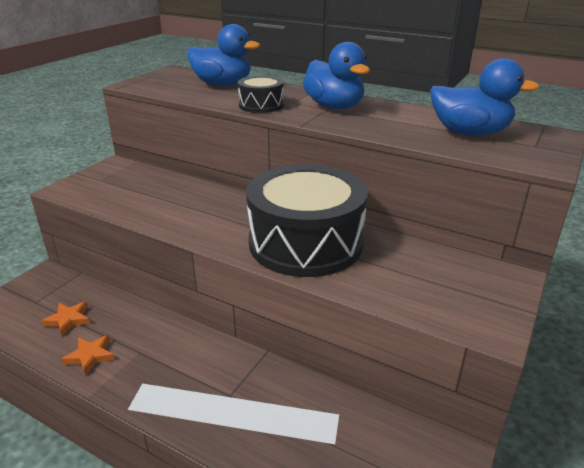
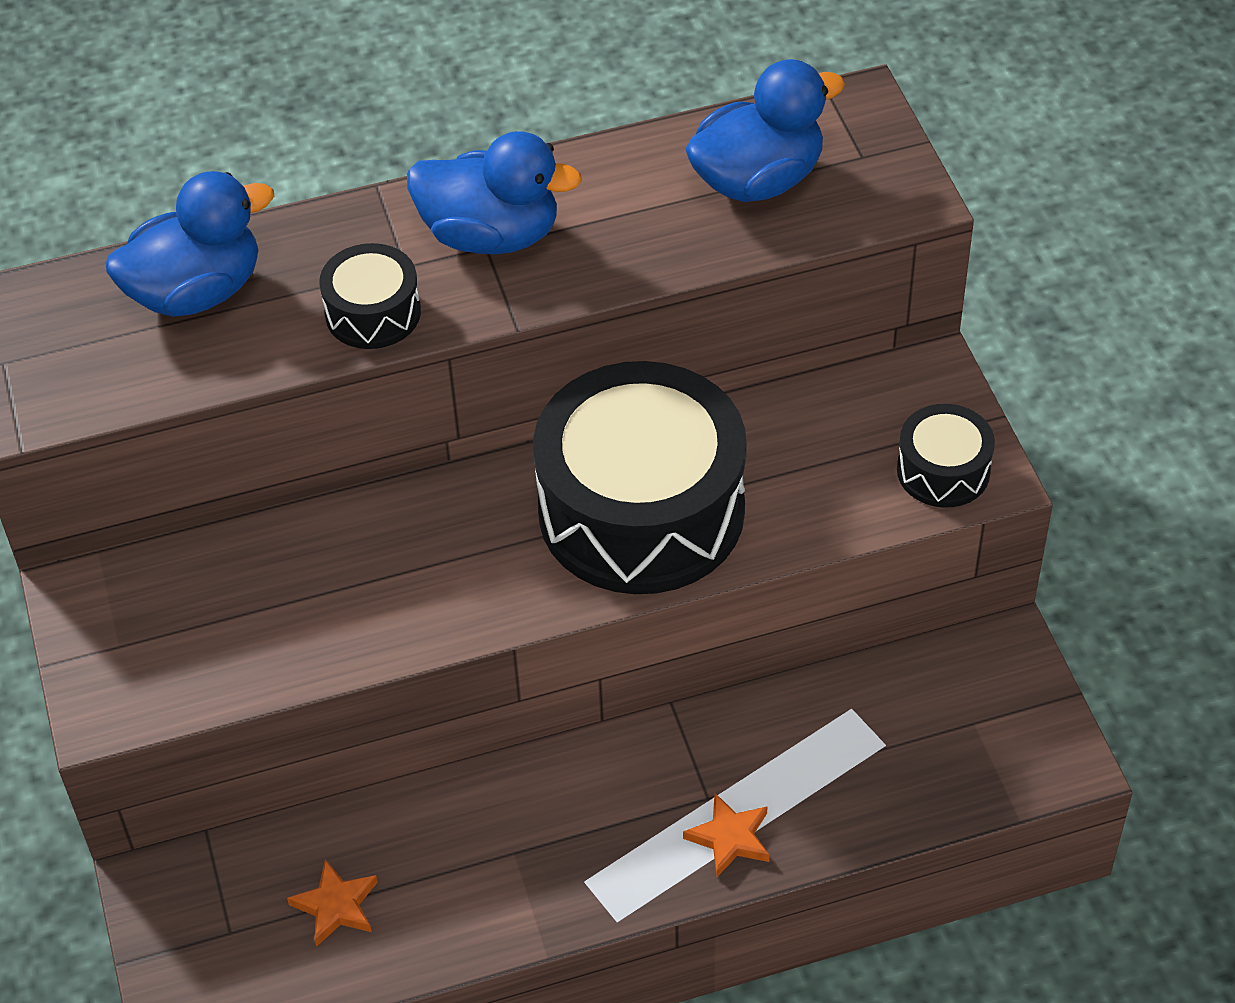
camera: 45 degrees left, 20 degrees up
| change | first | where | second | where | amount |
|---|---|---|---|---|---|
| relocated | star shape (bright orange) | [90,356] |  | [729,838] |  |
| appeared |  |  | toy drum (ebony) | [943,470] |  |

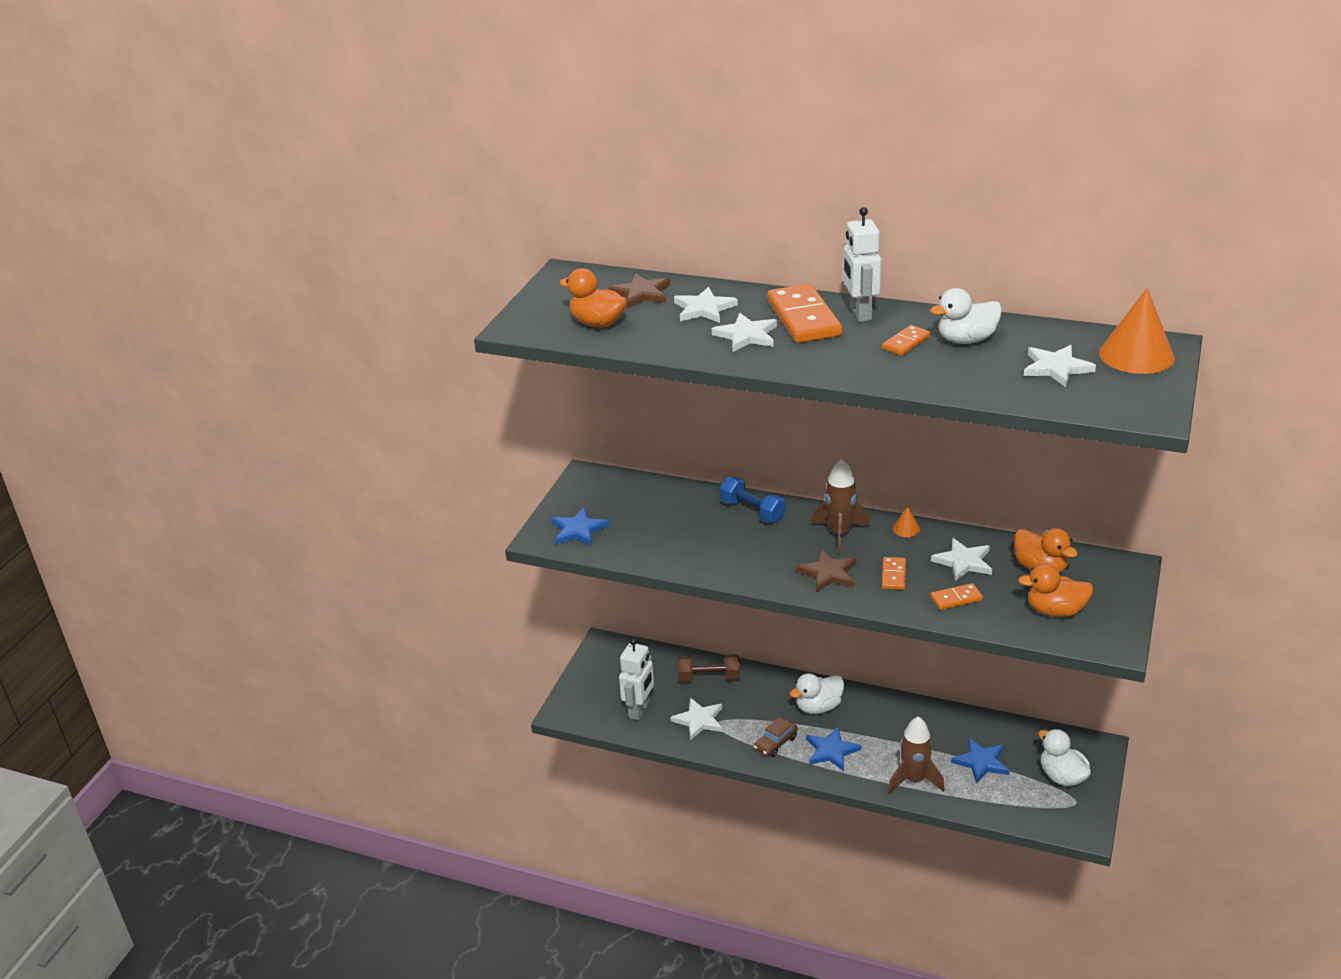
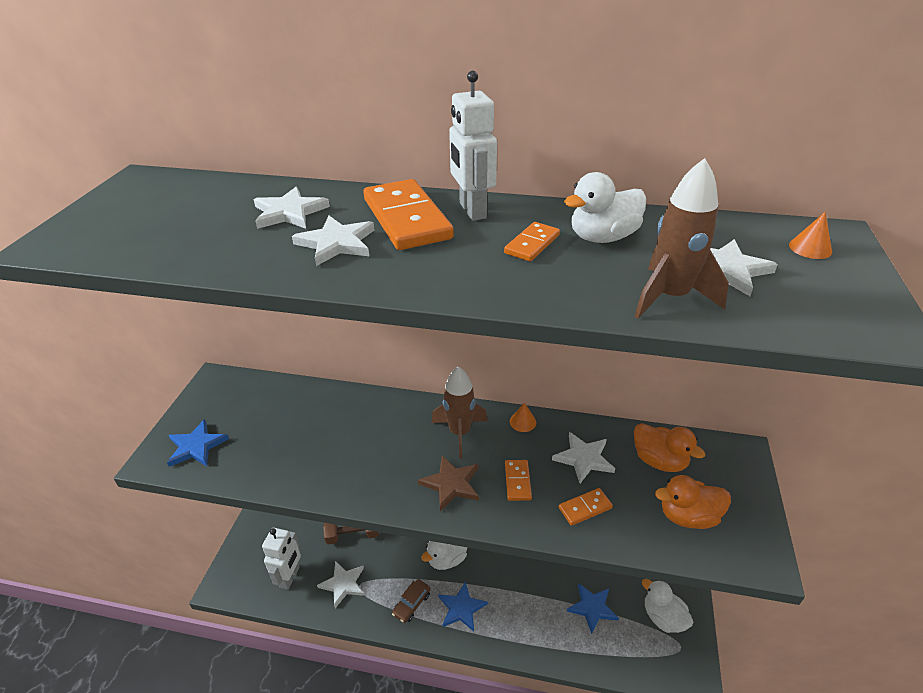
camera: 10 degrees left, 5 degrees up
| change | first | where | second | where | amount |
|---|---|---|---|---|---|
| missing | toy duck (bright orange) | [598,323] |  |  |  |
| missing | star shape (russet) | [641,293] |  |  |  |
| size | cone shape (bright orange) | [1136,355] |  | [810,248] | x0.45 |
| missing | hand weight (cobalt) | [752,511] |  |  |  |
| relocated | rocket (russet) | [914,780] |  | [669,297] |  |

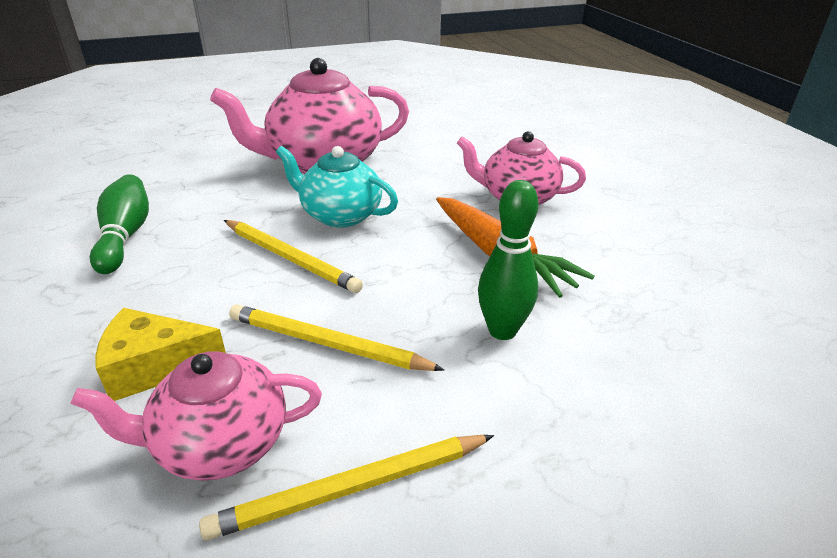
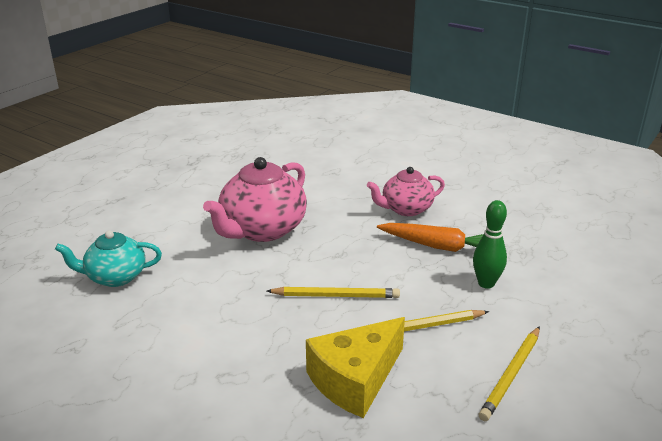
camera: 35 degrees left, 5 degrees down
| change | first | where | second | where | amount |
|---|---|---|---|---|---|
| relocated | teapot (aqua) | [340,215] |  | [115,277] |  |
| missing | tenpin (green) | [125,236] |  |  |  |
| size | piece of cheese (bright yellow) | [155,367] |  | [355,379] | x1.53 |
| missing | teapot (pink) | [220,444] |  |  |  |

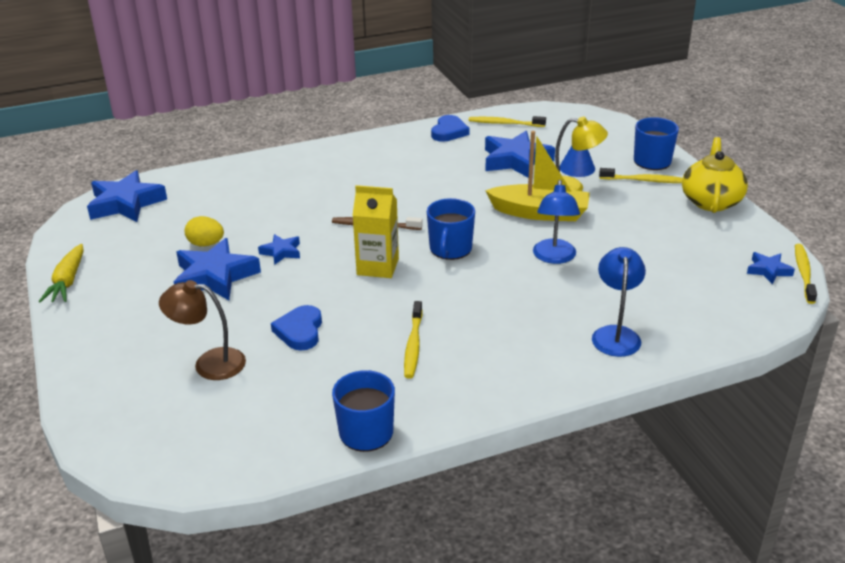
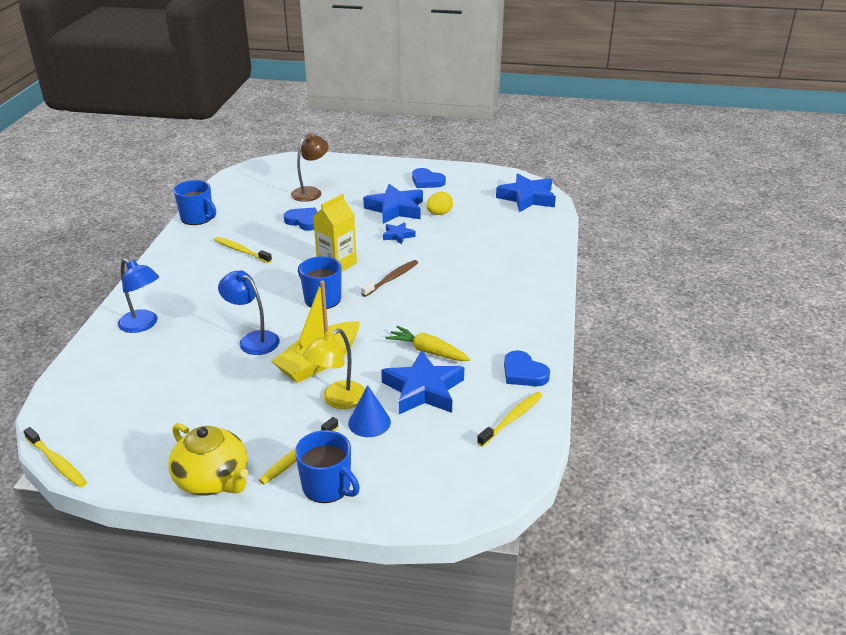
camera: 120 degrees right, 0 degrees up
| change | first | where | second | where | amount |
|---|---|---|---|---|---|
| relocated | toy carrot (bright yellow) | [67,282] |  | [427,351] |  |
| missing | star shape (cobalt) | [768,270] |  |  |  |
| appeared |  |  | heart shape (cobalt) | [427,181] |  |

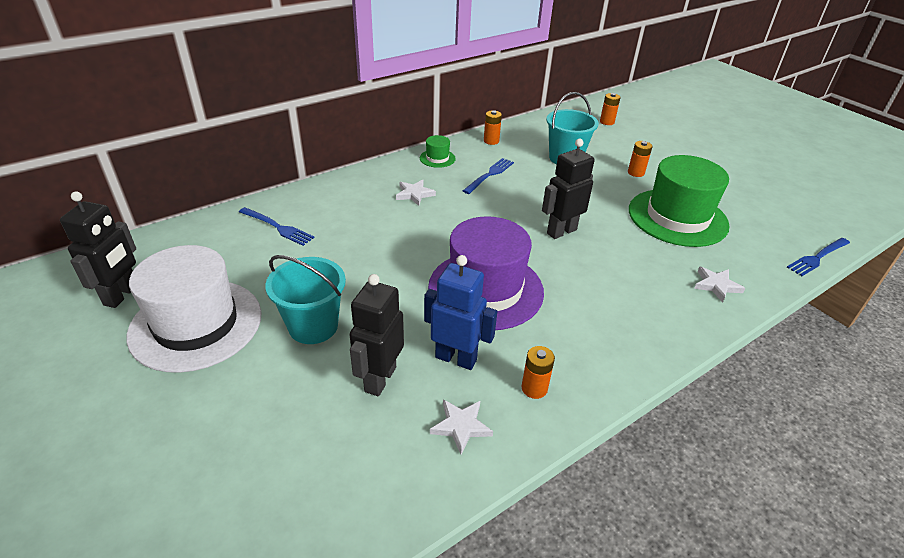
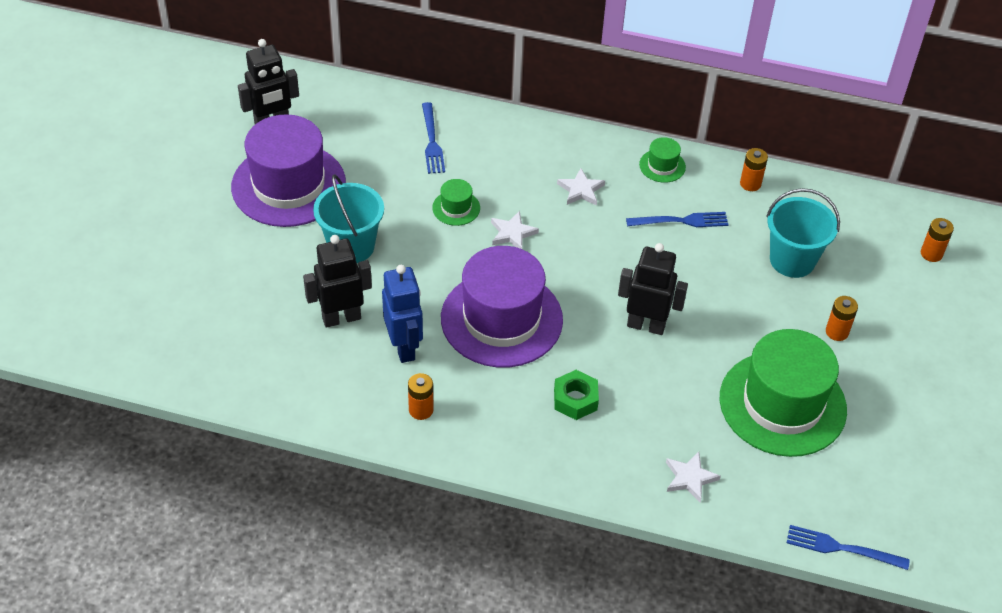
camera: 50 degrees right, 10 degrees up
| change | first | where | second | where | amount |
|---|---|---|---|---|---|
| colour | top hat (white) | [196,324] | top hat (purple) | [288,185] |  |
| relocated | star shape (white) | [461,426] |  | [512,233] |  |
| appeared |  |  | top hat (green) | [456,208] |  |
| appeared |  |  | hex nut (green) | [575,399] |  |

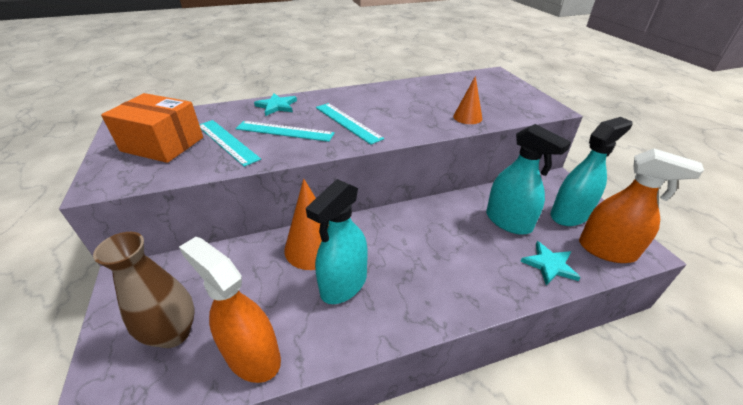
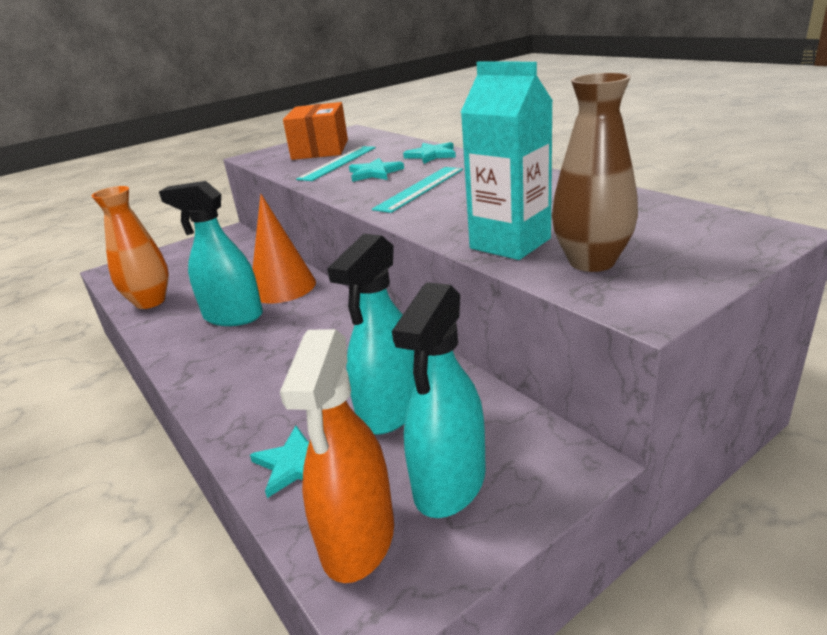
camera: 75 degrees right, 10 degrees down
| change | first | where | second | where | amount |
|---|---|---|---|---|---|
| exchanged | cone shape (bright orange) | [467,117] | milk carton (aqua) | [510,243] |  |
| spun | spray bottle (aqua) | [569,215] |  | [450,483] | 75 degrees clockwise |
| exchanged | measuring stick (aqua) | [284,131] | star shape (aqua) | [375,173] |  |
| relocated | flower vase (russet) | [173,333] |  | [591,262] |  |
| exchanged | spray bottle (bright orange) | [252,356] | flower vase (bright orange) | [150,301] |  |

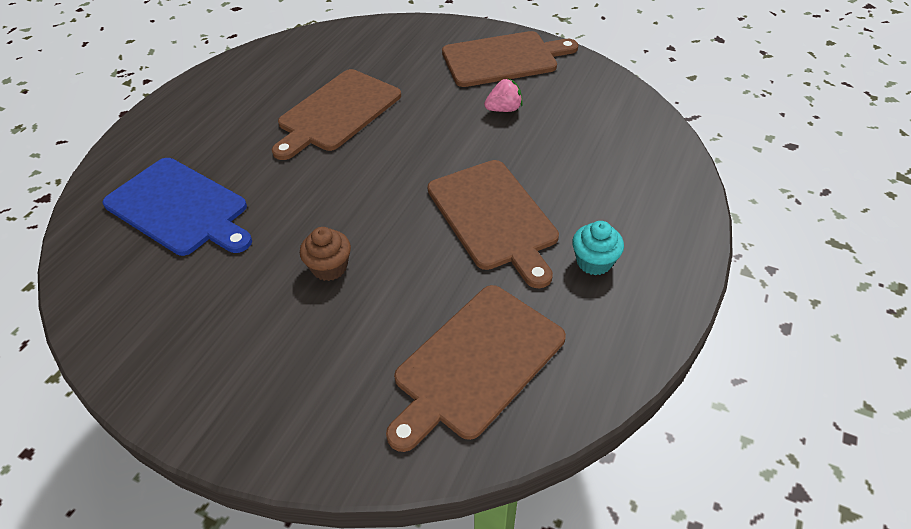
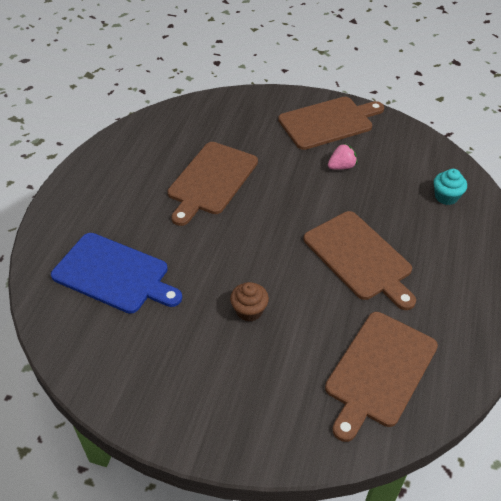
camera: 10 degrees left, 0 degrees up
| change | first | where | second | where | amount |
|---|---|---|---|---|---|
| relocated | cupcake (aqua) | [594,262] |  | [446,197] |  |

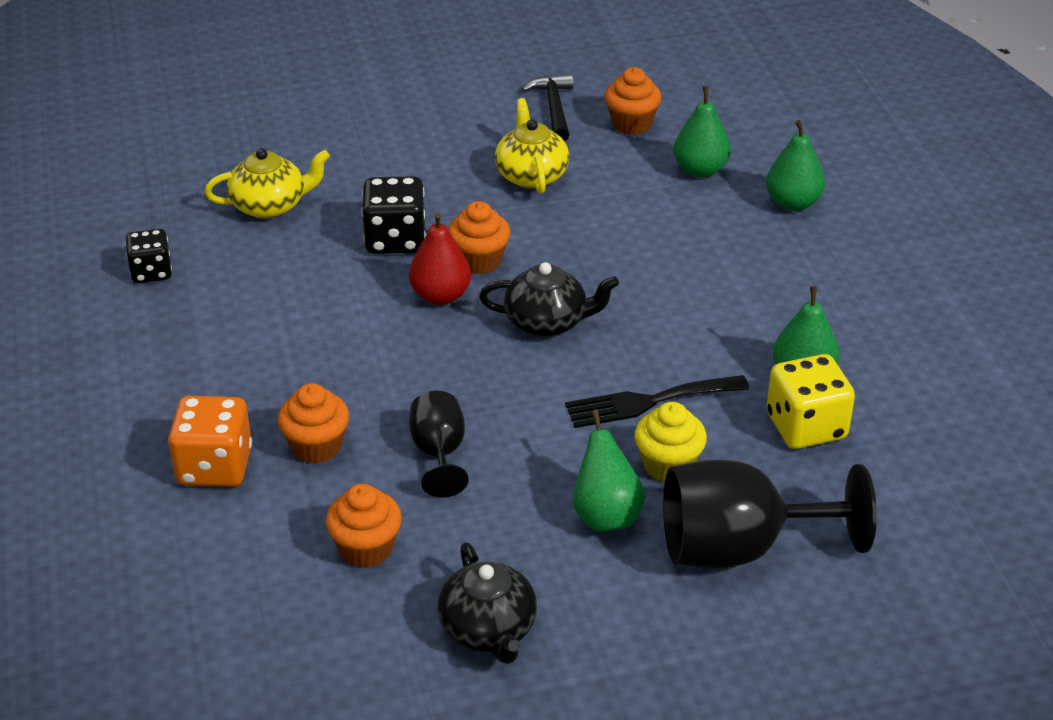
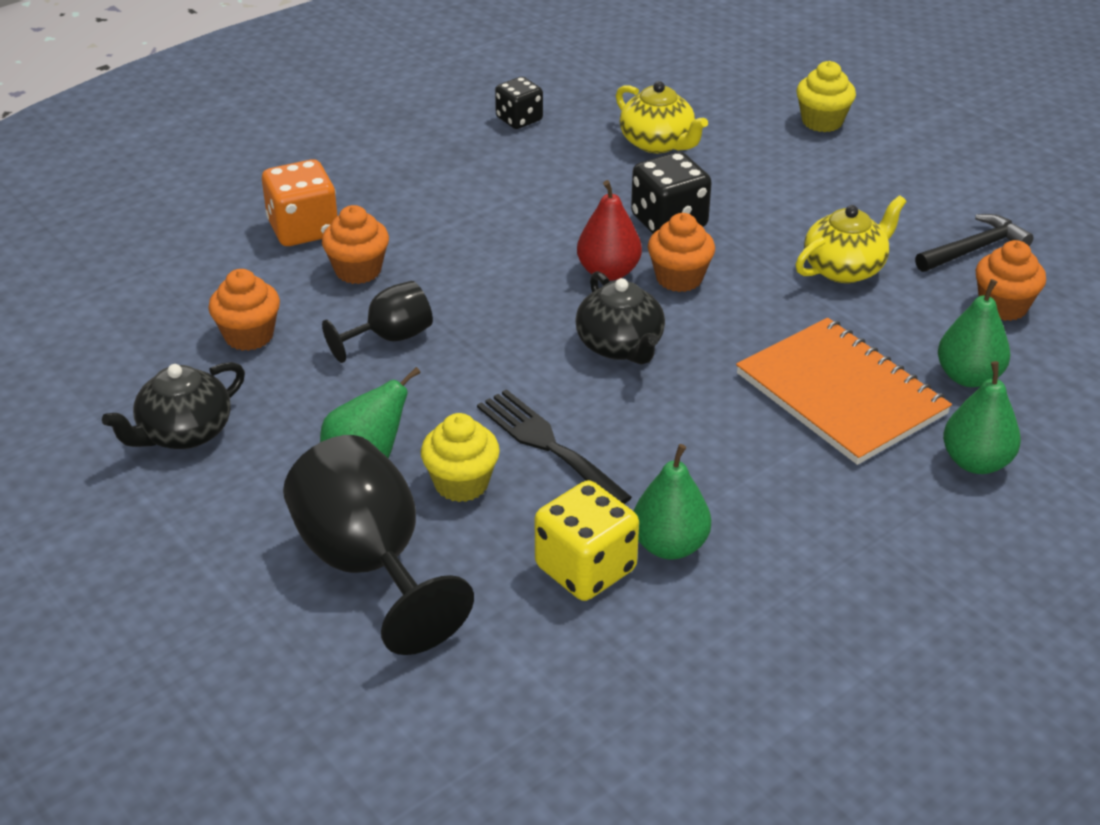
camera: 65 degrees right, 0 degrees up
| change | first | where | second | where | amount |
|---|---|---|---|---|---|
| appeared |  |  | cupcake (bright yellow) | [822,121] |  |
| appeared |  |  | exercise book (bright orange) | [840,394] |  |

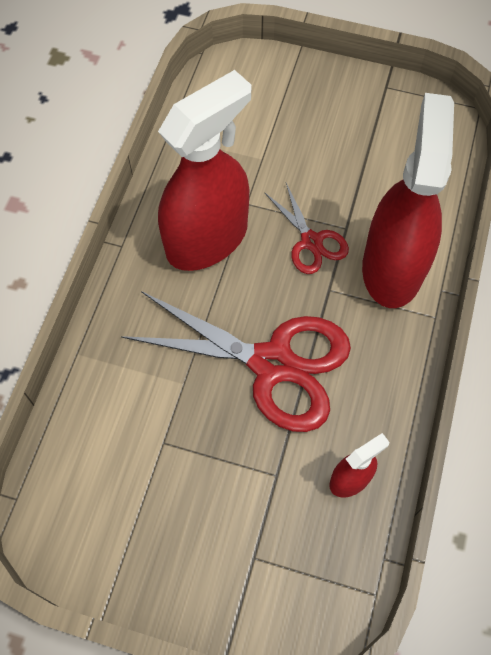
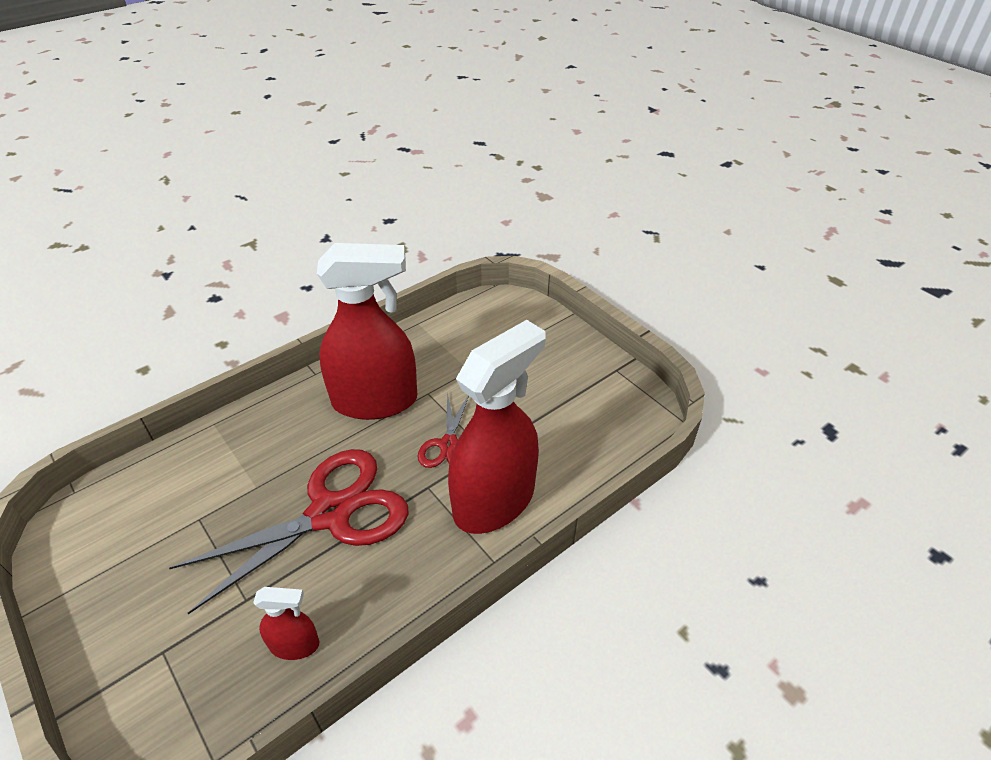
camera: 35 degrees right, 20 degrees down
| change | first | where | second | where | amount |
|---|---|---|---|---|---|
| spun | scissors (crimson) | [272,363] |  | [330,513] | 90 degrees counterclockwise |

